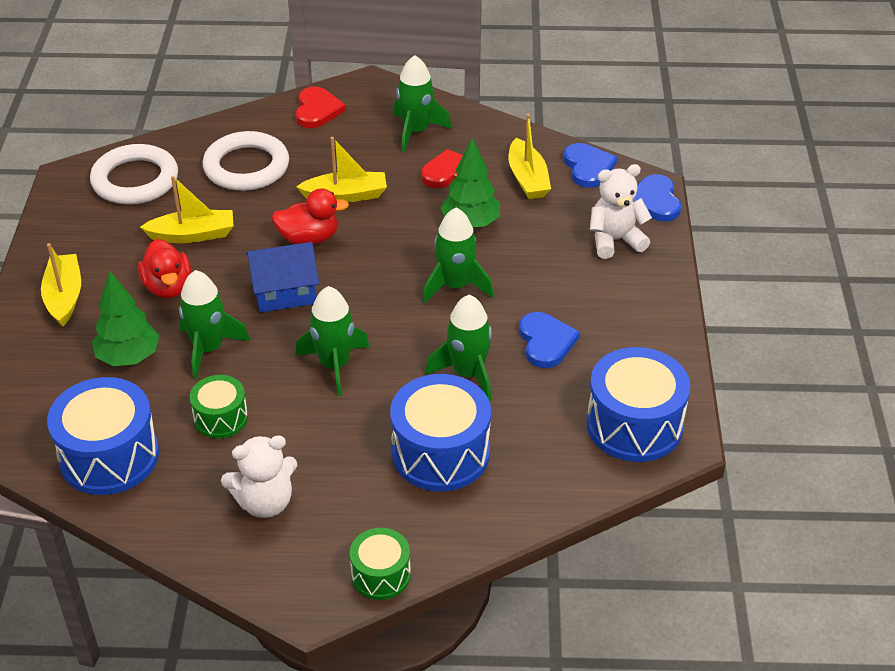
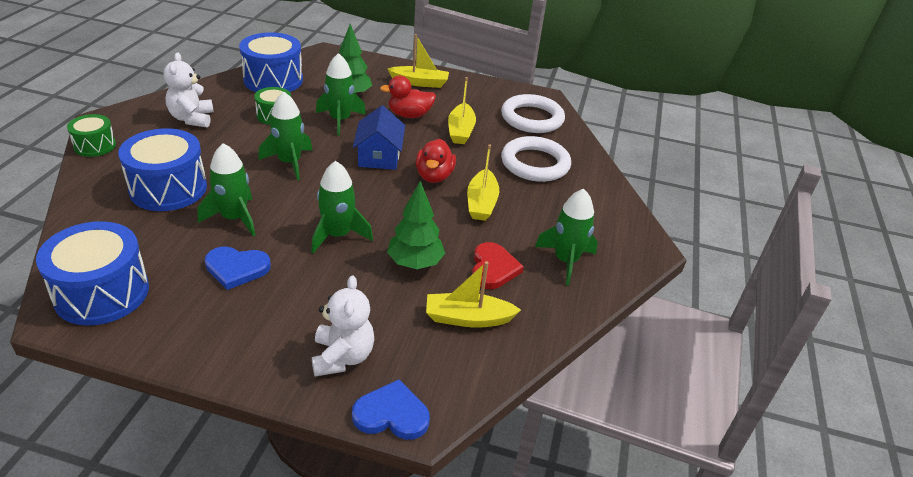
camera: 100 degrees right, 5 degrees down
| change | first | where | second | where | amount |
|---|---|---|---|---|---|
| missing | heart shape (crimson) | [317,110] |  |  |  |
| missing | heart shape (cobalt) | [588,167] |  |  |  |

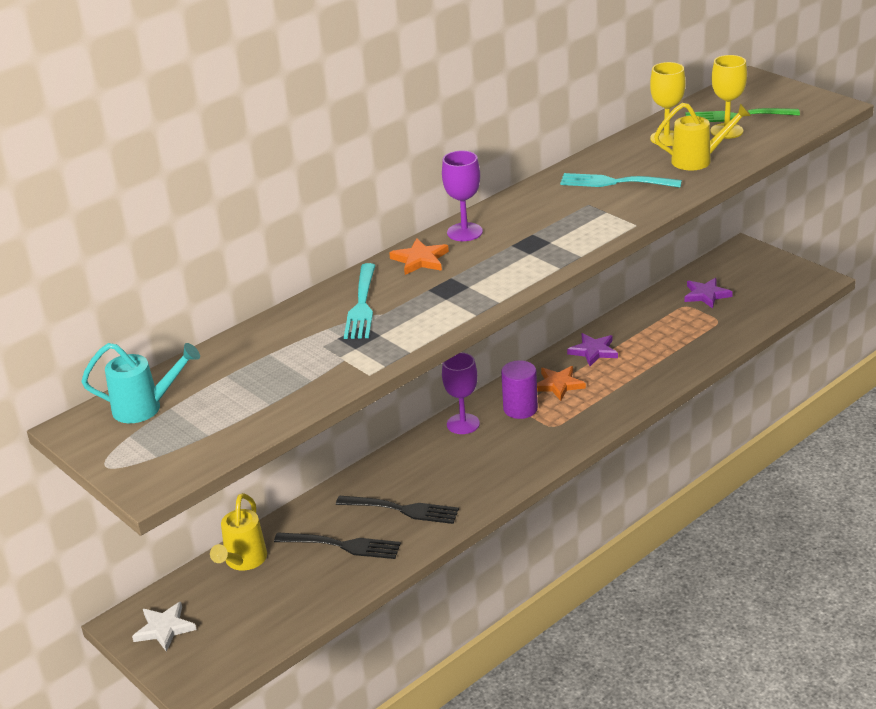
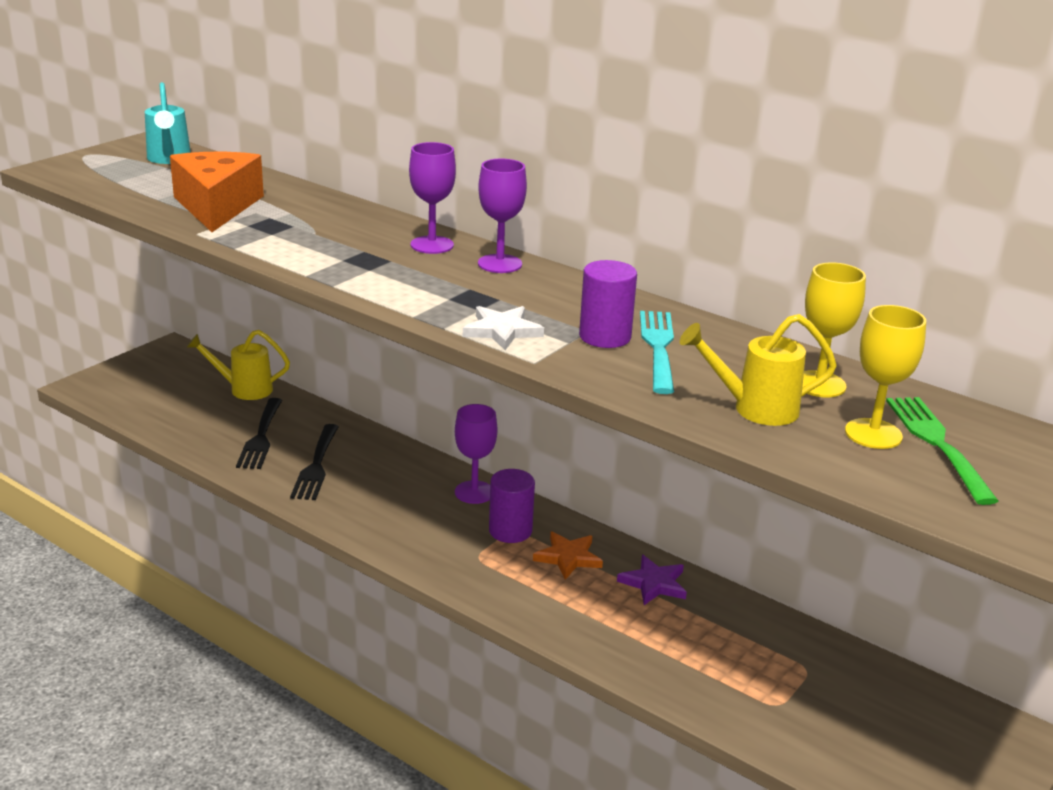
camera: 75 degrees right, 5 degrees down
| change | first | where | second | where | amount |
|---|---|---|---|---|---|
| spun | watering pot (bright yellow) | [698,160] |  | [754,409] | 105 degrees clockwise |
| exchanged | star shape (bright orange) | [420,260] | chalice (purple) | [432,245] |  |
| missing | dinner fork (aqua) | [361,305] |  |  |  |
| missing | star shape (purple) | [706,295] |  |  |  |
| relocated | star shape (white) | [164,628] |  | [502,331] |  |
| appeared |  |  | piece of cheese (bright orange) | [216,206] |  |
| appeared |  |  | solid cylinder (purple) | [605,337] |  |

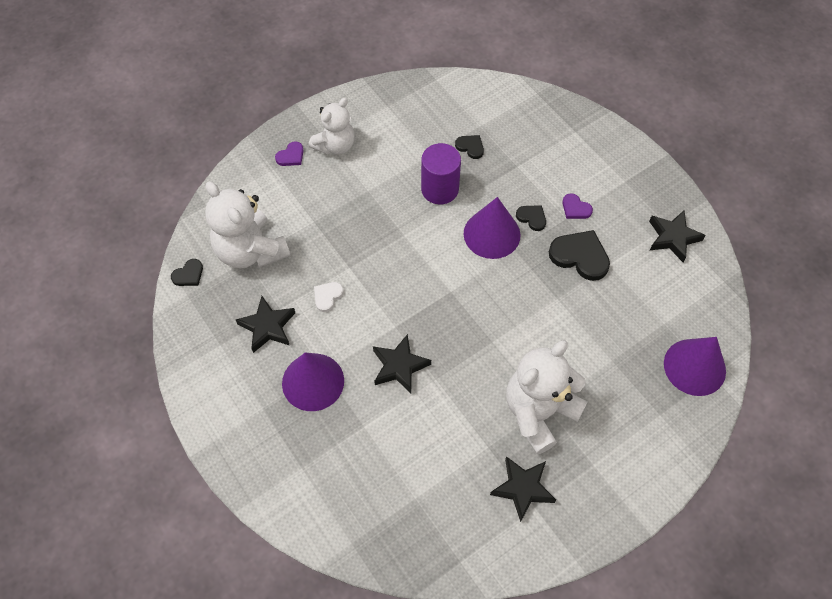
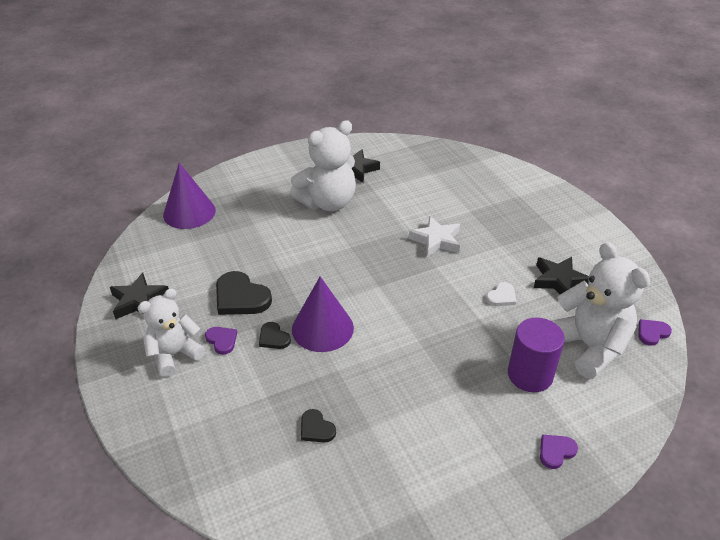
camera: 170 degrees left, 20 degrees down
| change | first | where | second | where | amount |
|---|---|---|---|---|---|
| relocated | stuffed bear (white) | [335,145] |  | [174,355] |  |
| relocated | solid cylinder (purple) | [440,189] |  | [530,375] |  |
| colour | heart shape (ebony) | [188,275] | heart shape (purple) | [652,333] |  |
| colour | star shape (ebony) | [399,366] | star shape (white) | [436,240] |  |
| missing | cone shape (purple) | [313,382] |  |  |  |

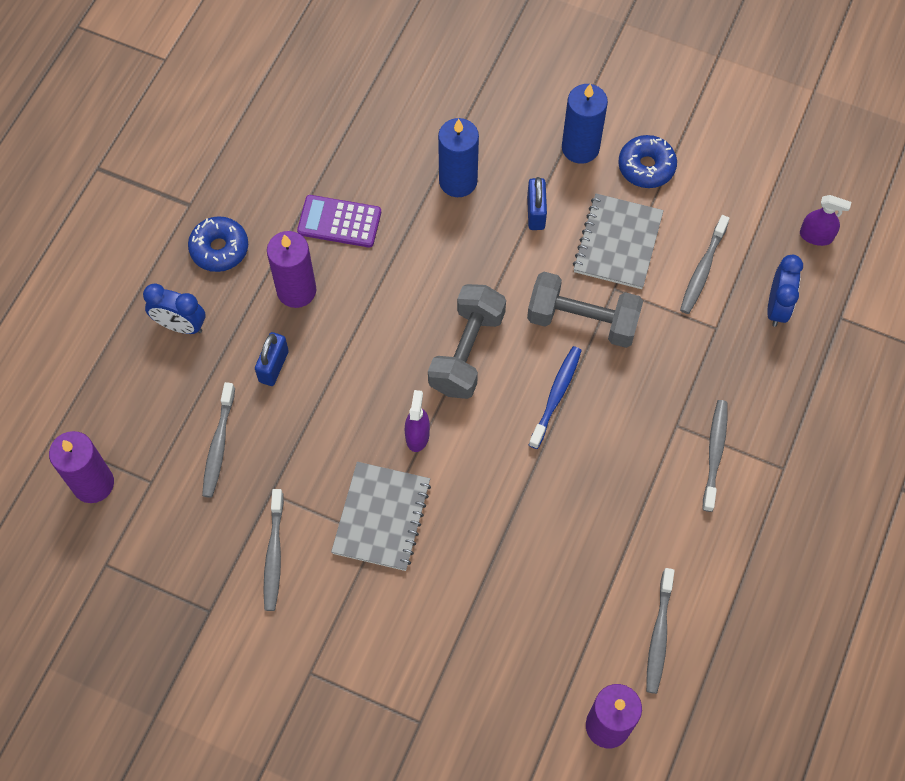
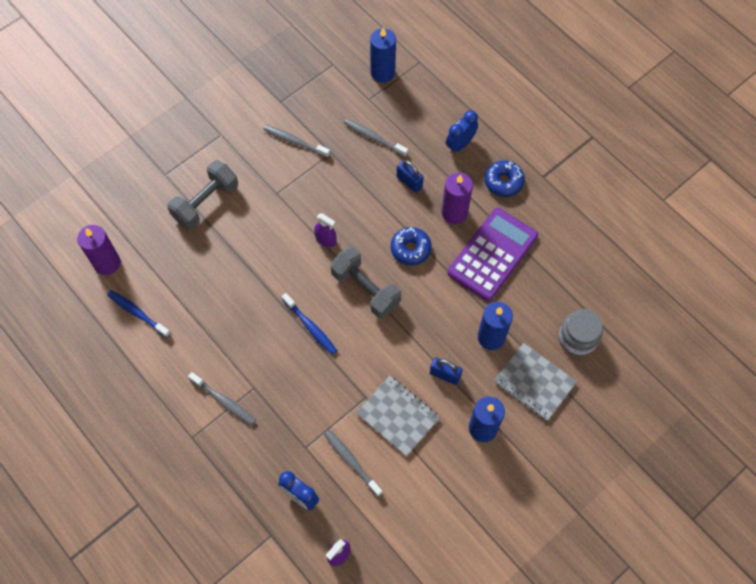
camera: 115 degrees right, 0 degrees up
| change | first | where | second | where | amount |
|---|---|---|---|---|---|
| relocated | glazed donut (cobalt) | [646,167] |  | [410,249] |  |
| size | calculator (purple) | [339,222] |  | [492,254] | x1.69 |
| relocated | hand weight (grey) | [582,321] |  | [206,203] |  |
| colour | wax candle (purple) | [93,483] | wax candle (cobalt) | [382,72] |  |
| relocated | exercise book (grey) | [381,517] |  | [534,382] |  |
| colour | tooth brush (grey) | [659,635] | tooth brush (cobalt) | [137,313] |  |
| appeared |  |  | jam jar (grey) | [577,338] |  |

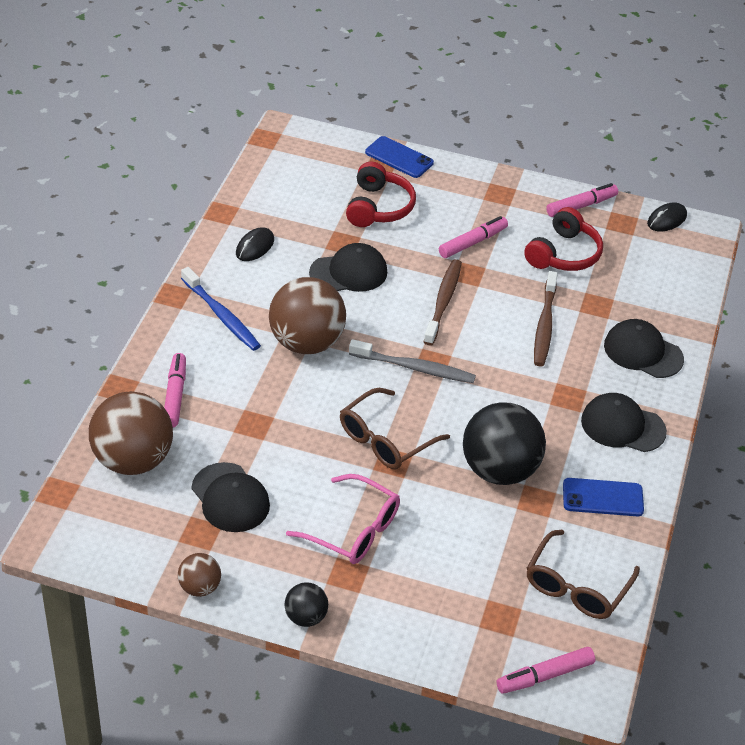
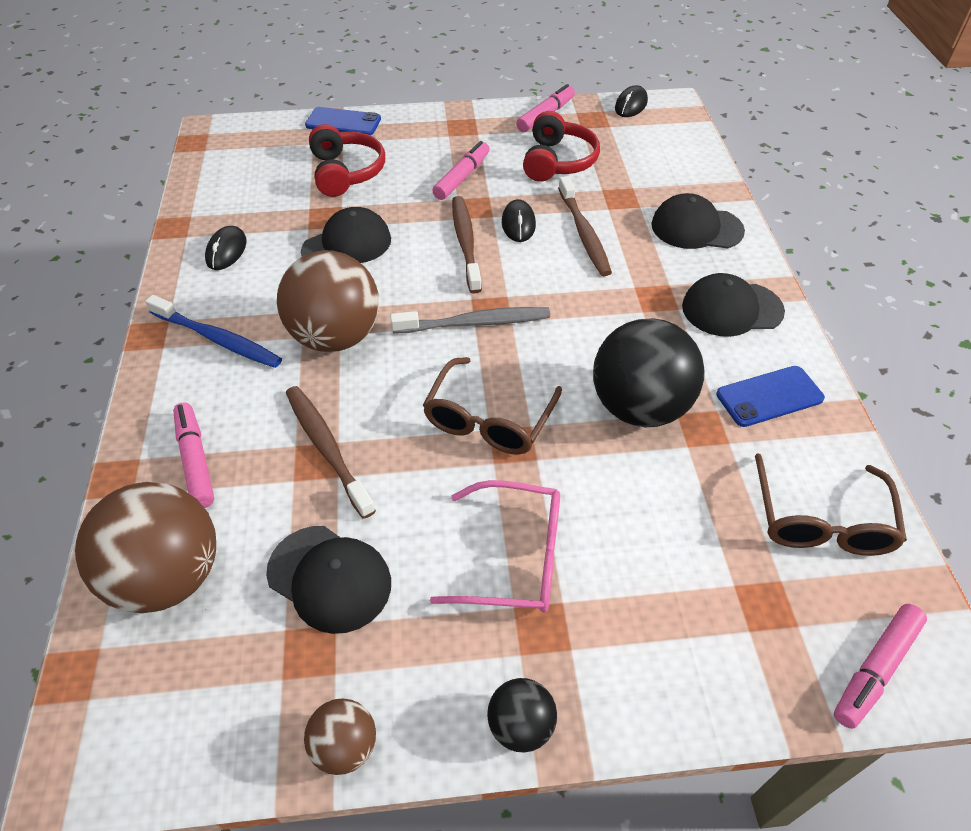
camera: 20 degrees left, 5 degrees up
| change | first | where | second | where | amount |
|---|---|---|---|---|---|
| appeared |  |  | mouse (ebony) | [518,224] |  |
| appeared |  |  | tooth brush (russet) | [327,448] |  |

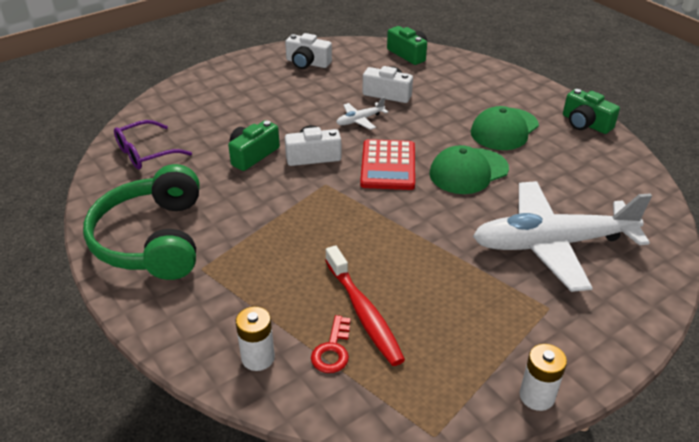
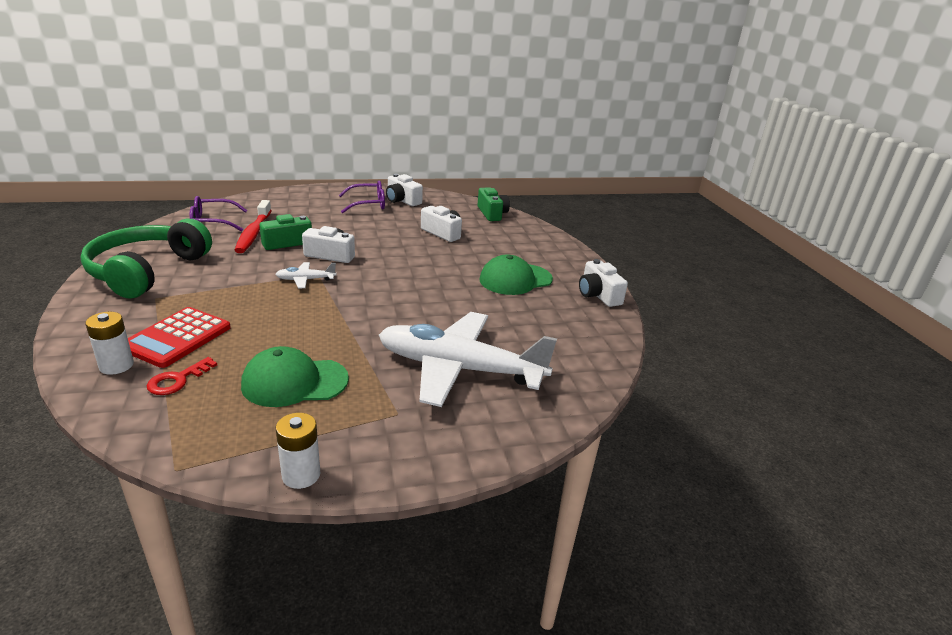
camera: 20 degrees right, 10 degrees down
| change | first | where | second | where | amount |
|---|---|---|---|---|---|
| colour | camera (green) | [585,123] | camera (white) | [598,295] |  |
| relocated | toy plane (white) | [360,120] |  | [305,280] |  |
| relocated | calculator (crimson) | [388,165] |  | [177,338] |  |
| relocated | peaked cap (green) | [468,171] |  | [294,382] |  |
| relocated | tooth brush (crimson) | [364,313] |  | [253,233] |  |
| appeared |  |  | eyeglasses (purple) | [368,204] |  |

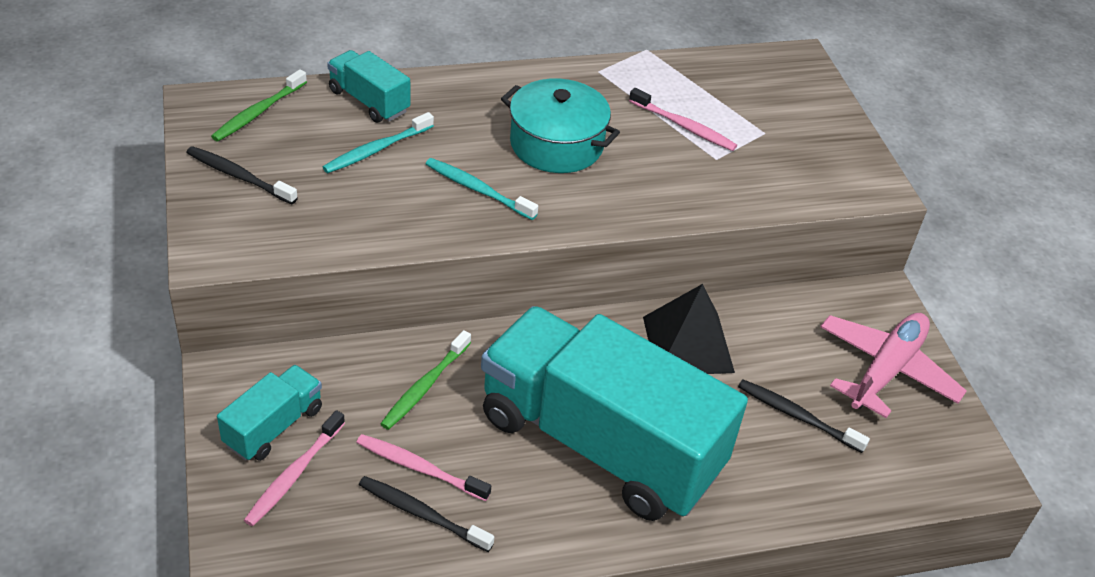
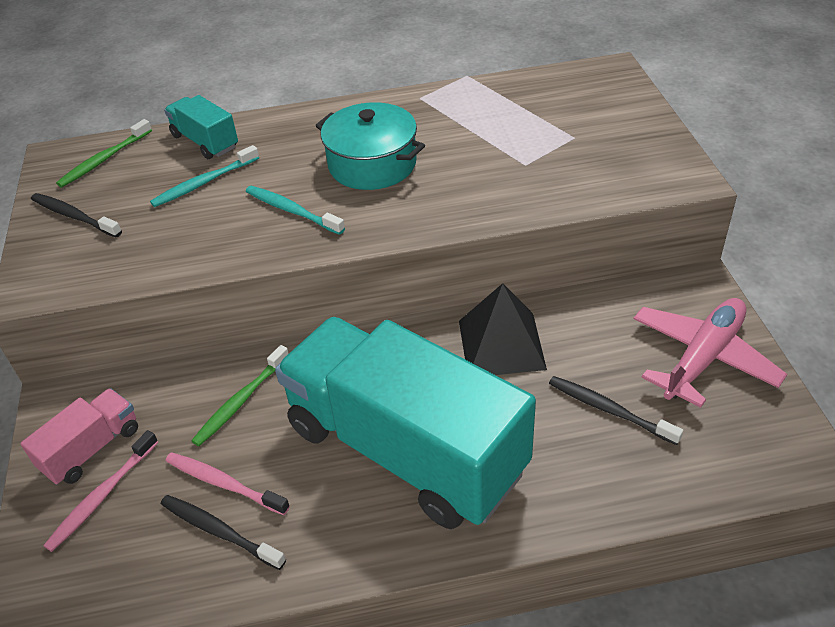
camera: 10 degrees right, 0 degrees up
| change | first | where | second | where | amount |
|---|---|---|---|---|---|
| missing | tooth brush (pink) | [683,126] |  |  |  |
| colour | truck (aqua) | [273,426] | truck (pink) | [91,449] |  |

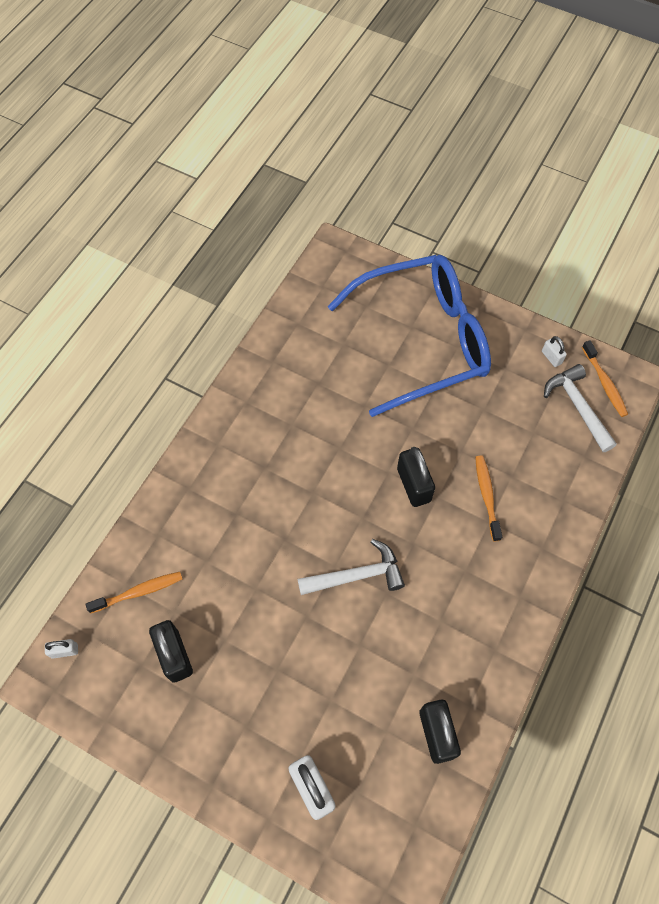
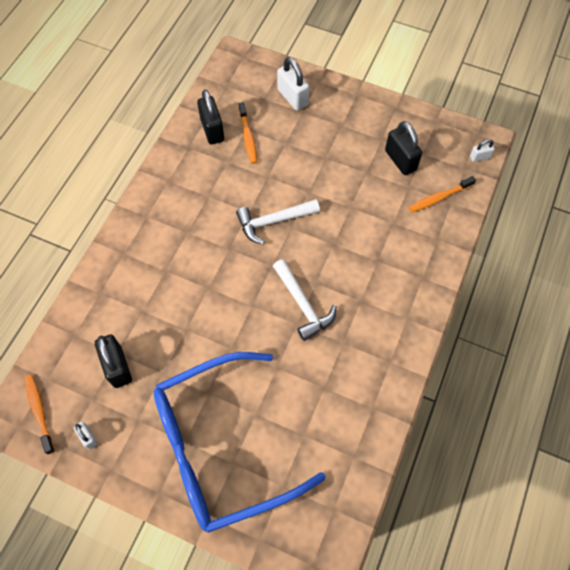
camera: 175 degrees right, 0 degrees up
| change | first | where | second | where | amount |
|---|---|---|---|---|---|
| relocated | carpenter's hammer (white) | [577,406] |  | [303,305] |  |
| relocated | small lock (ebony) | [413,485] |  | [117,367] |  |
| relocated | tooth brush (bright orange) | [486,496] |  | [248,137] |  |

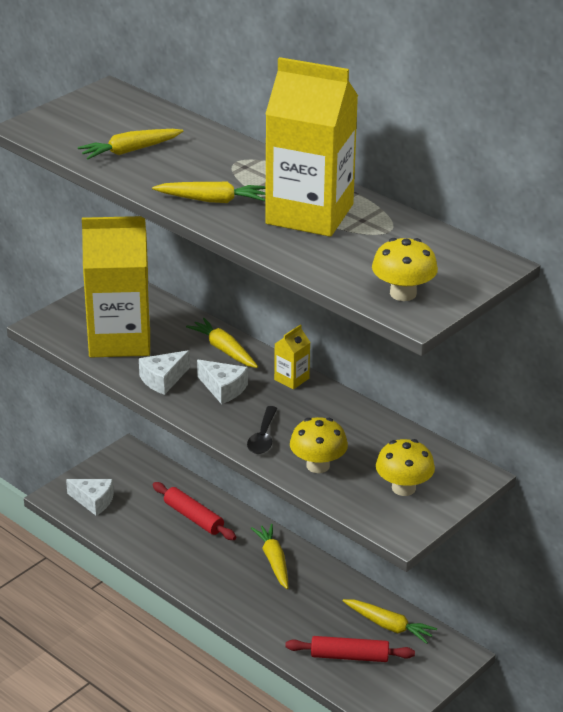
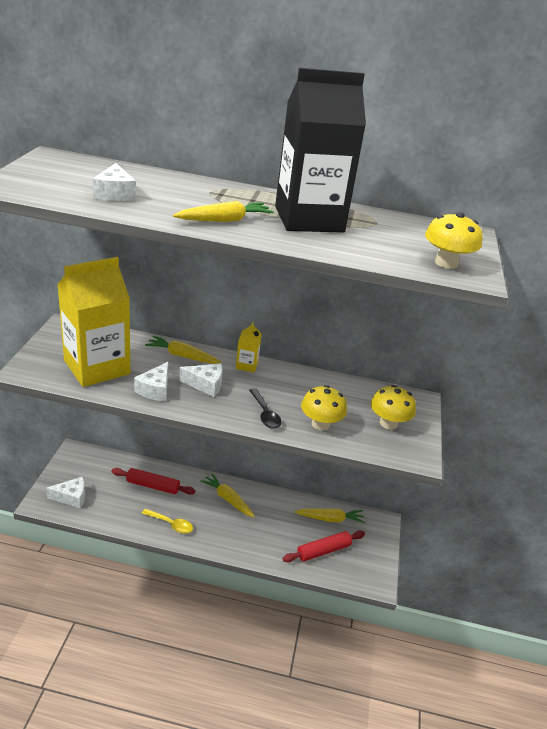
camera: 35 degrees left, 0 degrees up
| change | first | where | second | where | amount |
|---|---|---|---|---|---|
| colour | milk carton (bright yellow) | [309,214] | milk carton (ebony) | [309,219] |  |
| exchanged | toy carrot (bright yellow) | [130,151] | piece of cheese (white) | [115,194] |  |
| appeared |  |  | tablespoon (bright yellow) | [171,524] |  |

